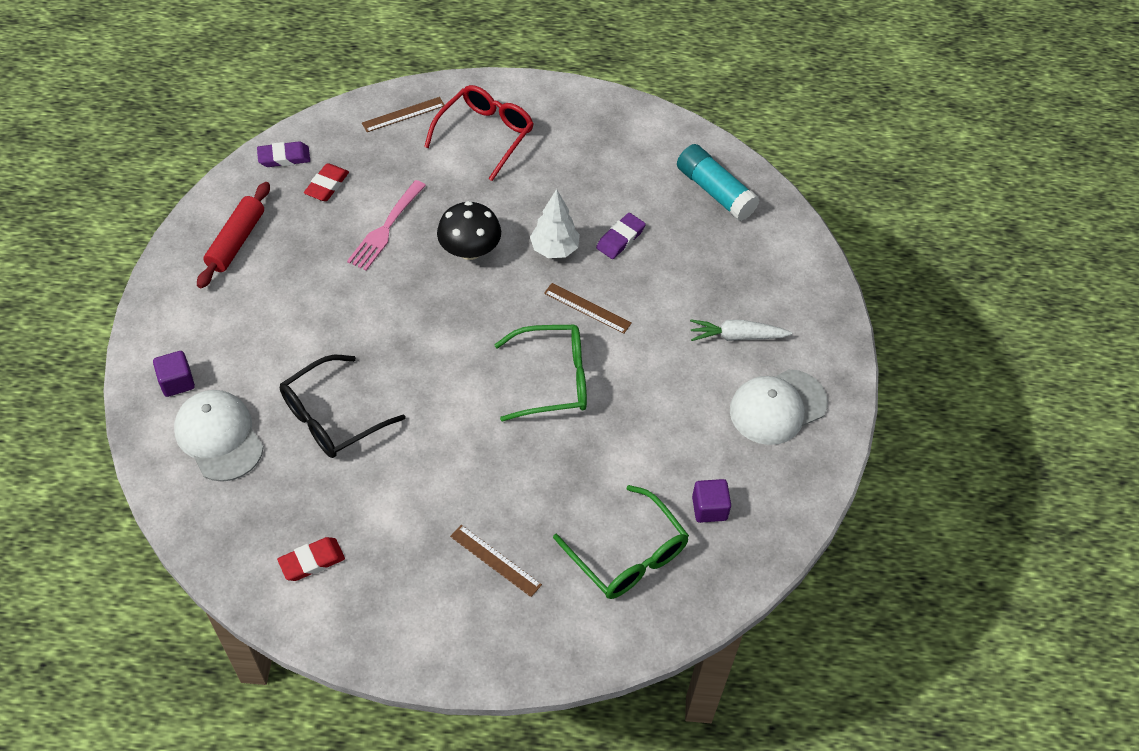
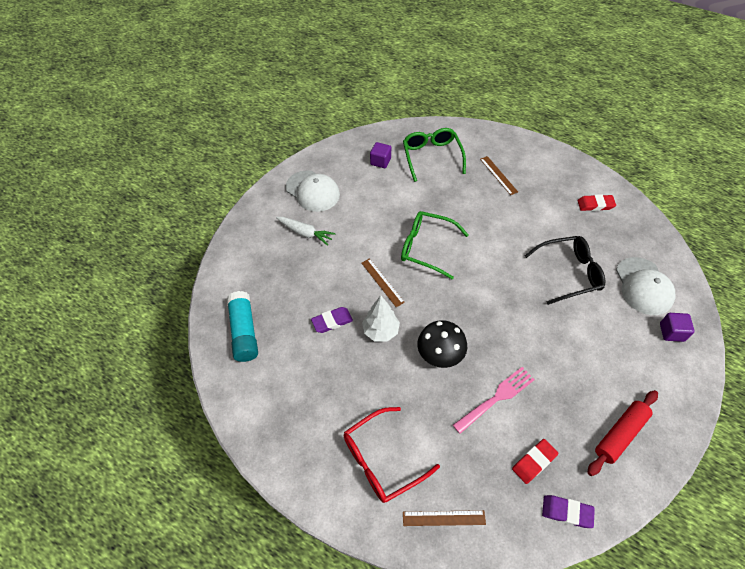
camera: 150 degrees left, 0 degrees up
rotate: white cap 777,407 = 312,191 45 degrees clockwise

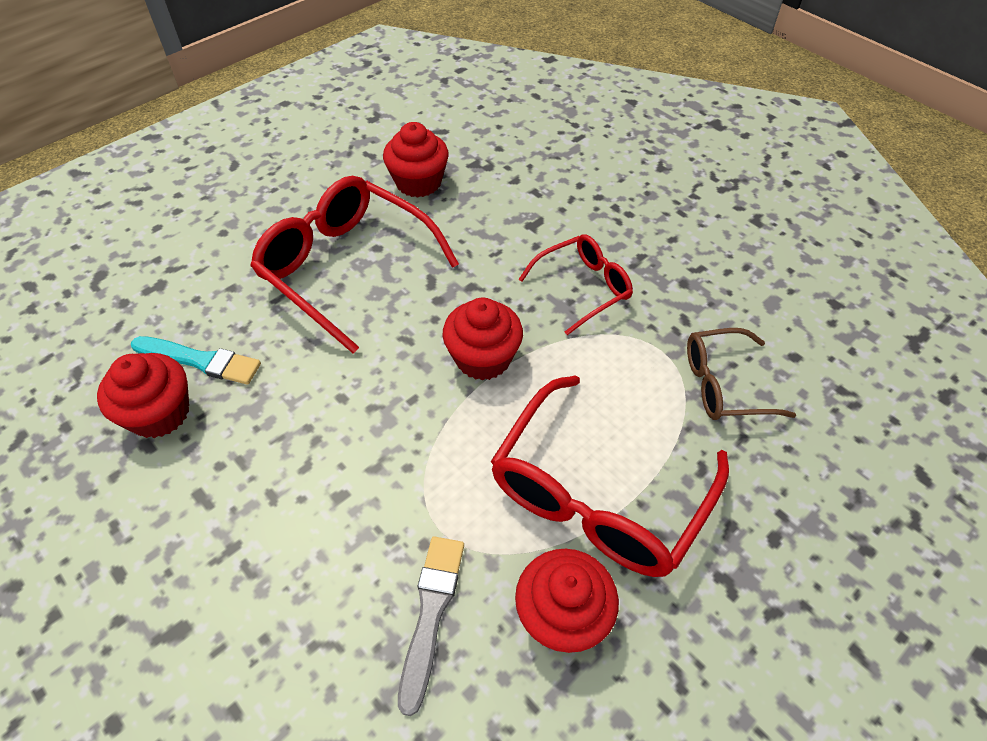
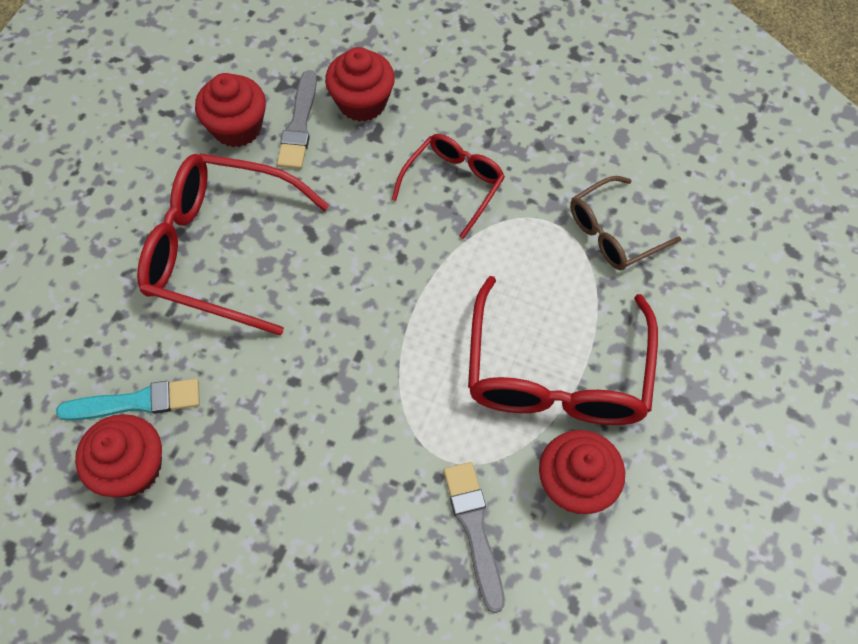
camera: 25 degrees left, 10 degrees up
insert: grey brush 299,124
move: red cupcake 483,358 to 362,102

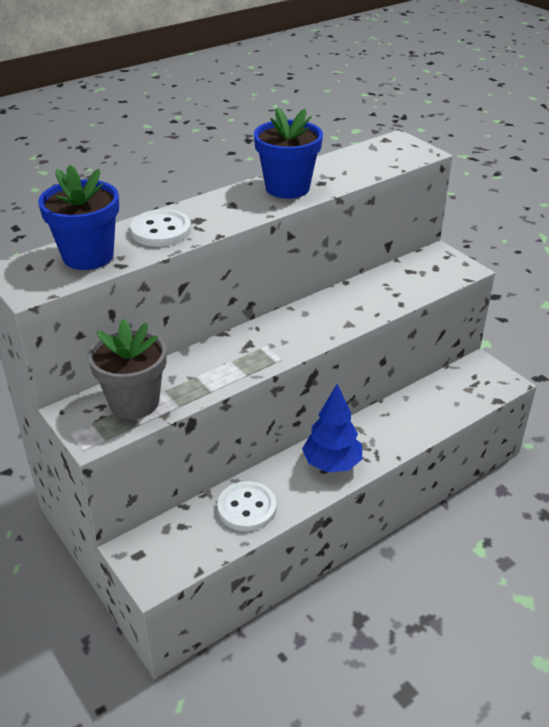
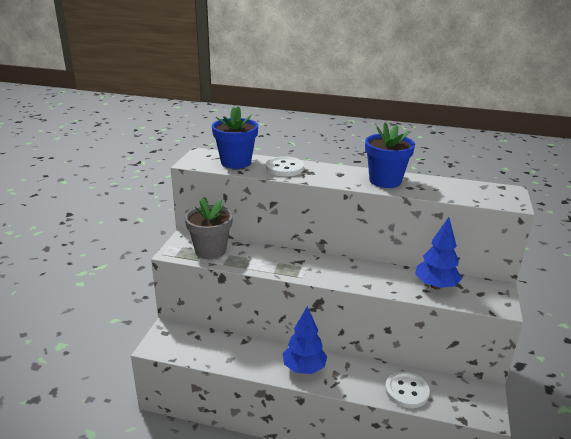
camera: 50 degrees right, 10 degrees down
insert: blue tree 435,286
move: white button 247,508 to 406,391

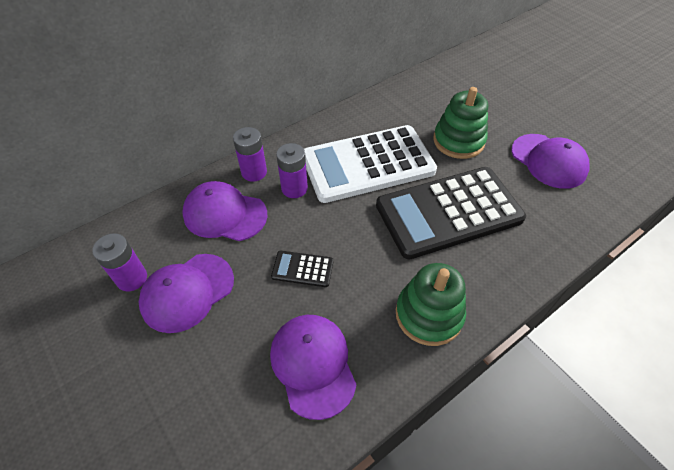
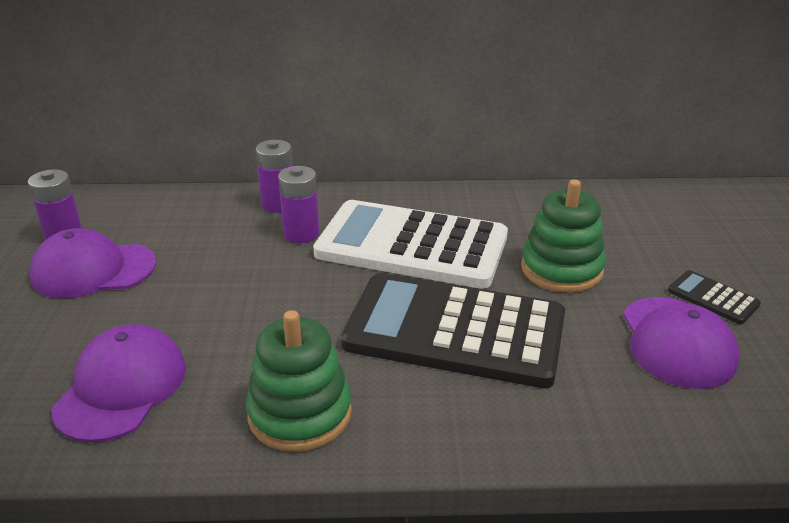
camera: 35 degrees right, 20 degrees down
delete: purple cap 225,214
move: black calculator 302,269 to 712,298

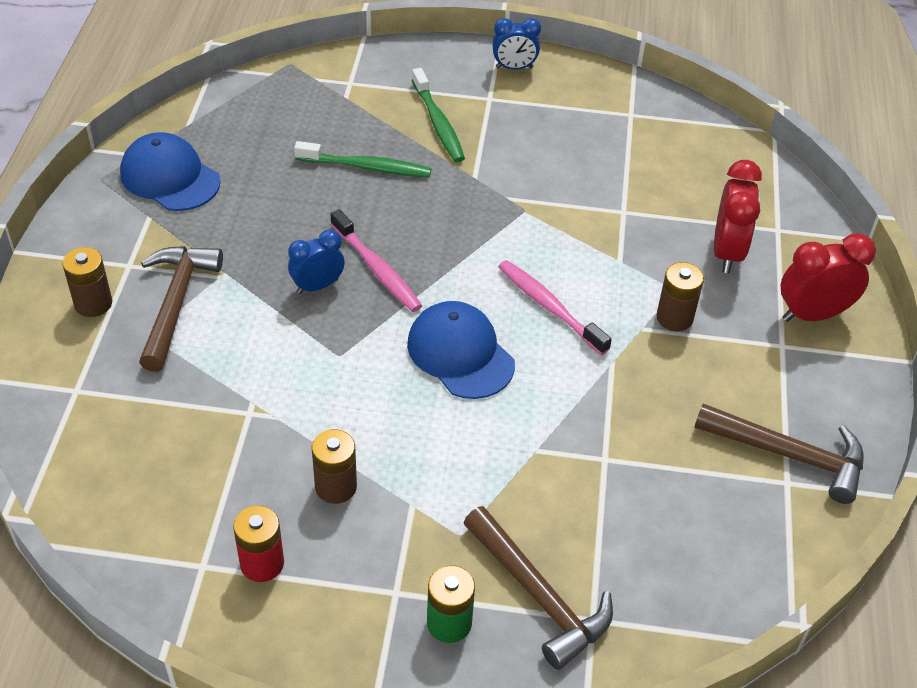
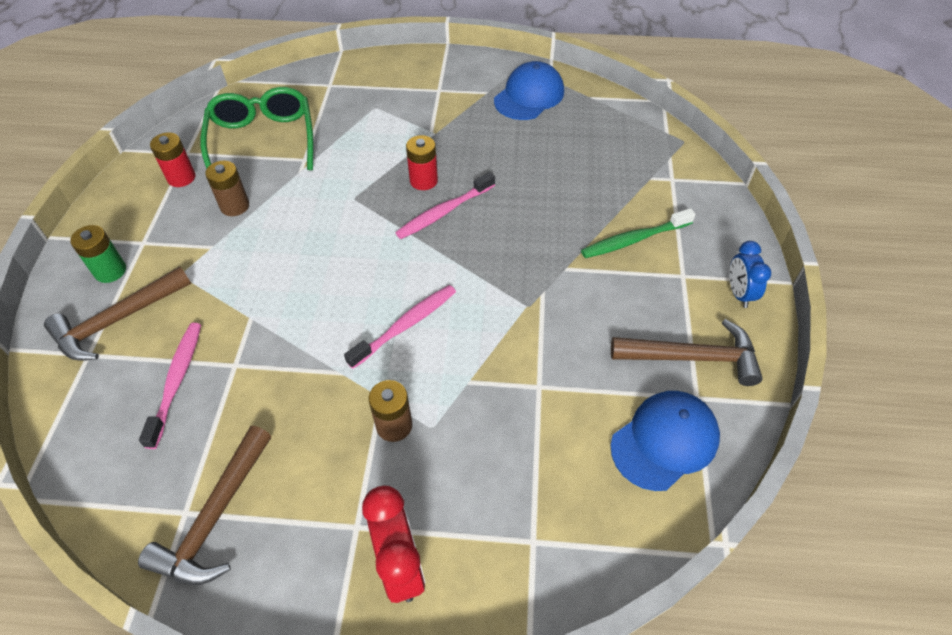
camera: 90 degrees right, 5 degrees up
delete: brown battery 93,303; green toothbrush 366,167; red clock 727,252
insert: pink toothbrush 177,381; green glasses 262,141
move: brown hammer 176,303 to 692,357; blue cap 460,353 to 664,441
replace: blue clock 317,286 to red battery 423,181

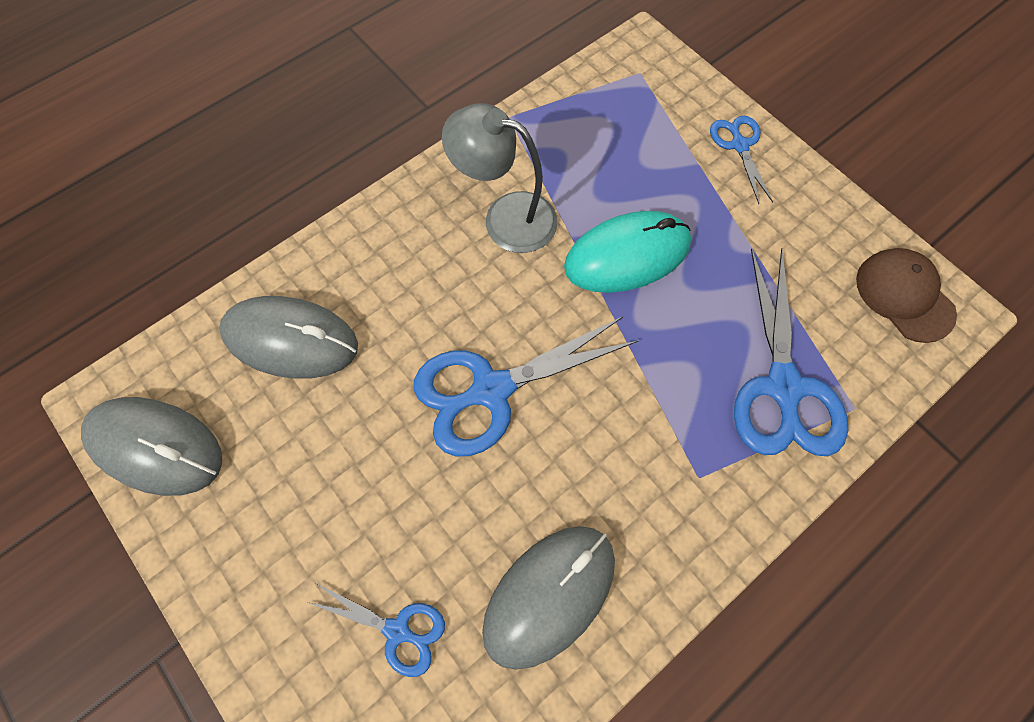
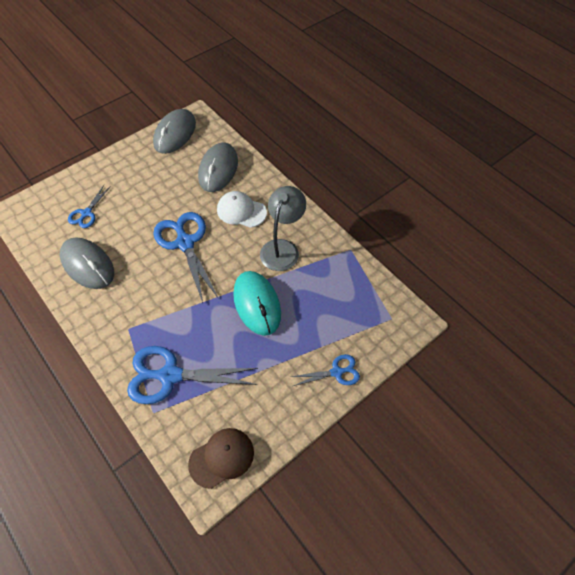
camera: 90 degrees right, 10 degrees down
insert: white cap 241,211

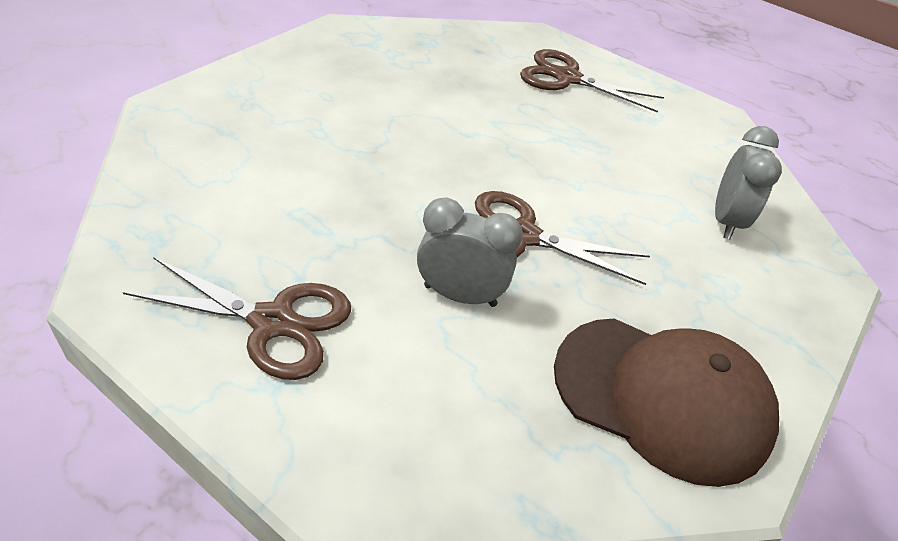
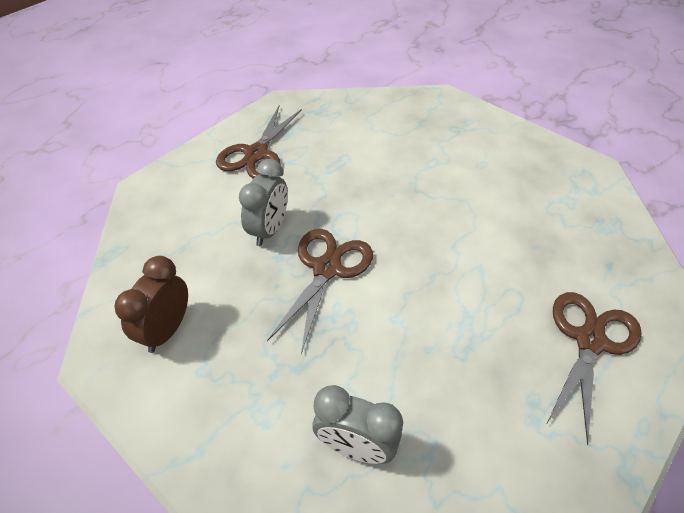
camera: 100 degrees right, 5 degrees up
replace: brown cap 662,397 to brown clock 167,330

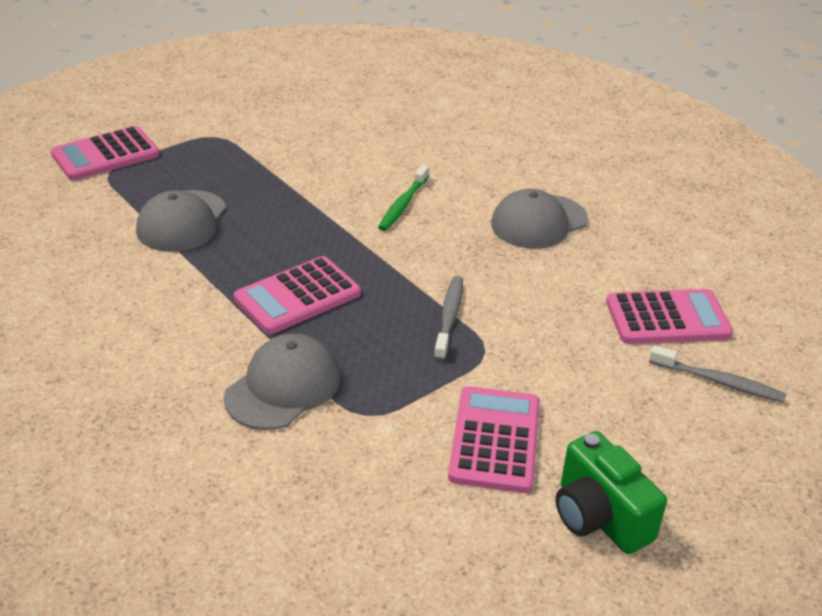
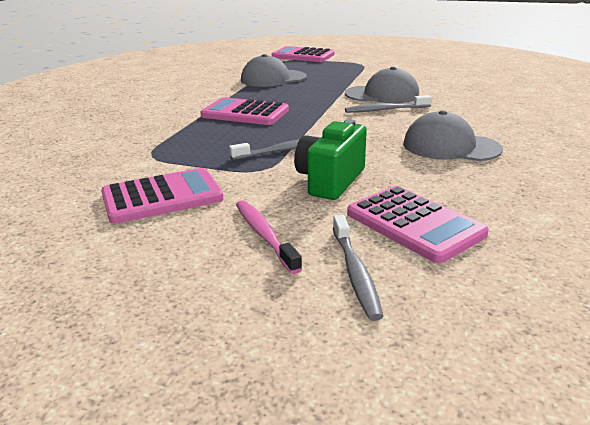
camera: 60 degrees right, 10 degrees down
insert: pink toothbrush 264,235
move: grey cap 283,387 to 382,94; green camera 599,517 to 330,181
recolor: green toothbrush 403,204 to grey toothbrush 385,110

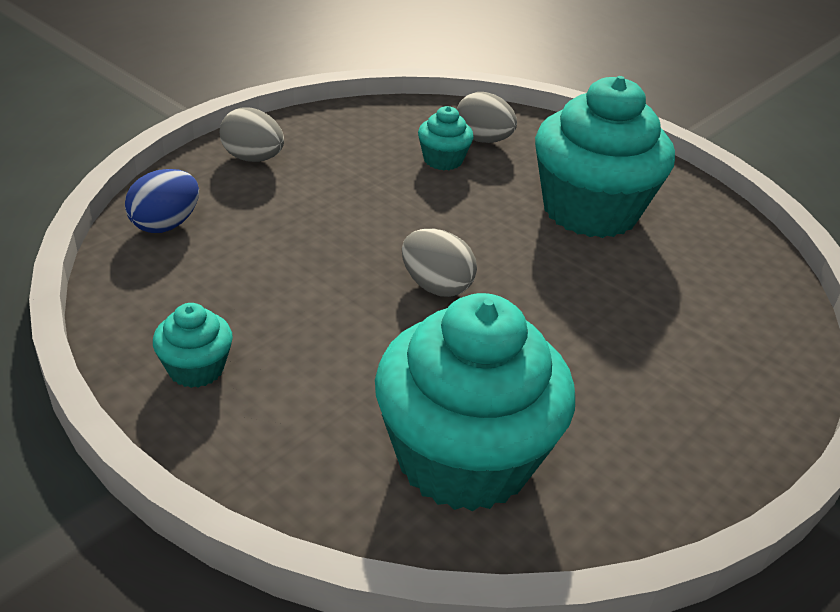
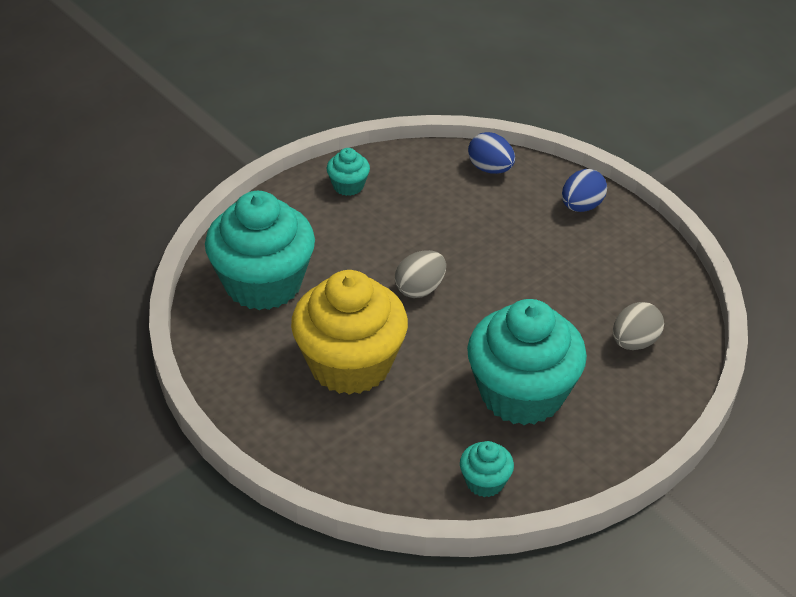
camera: 100 degrees right, 5 degrees up
insert: yellow cupcake 350,364
move: turquoise cupcake 443,160 to 485,482
recolor: grey egg 253,158 to blue egg 581,206

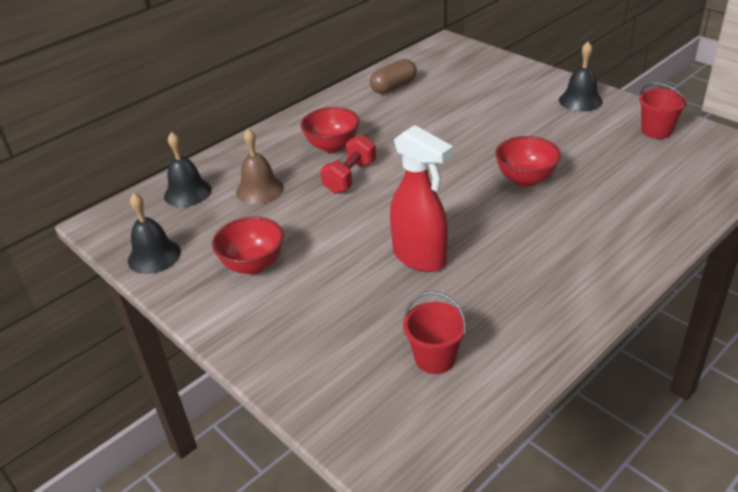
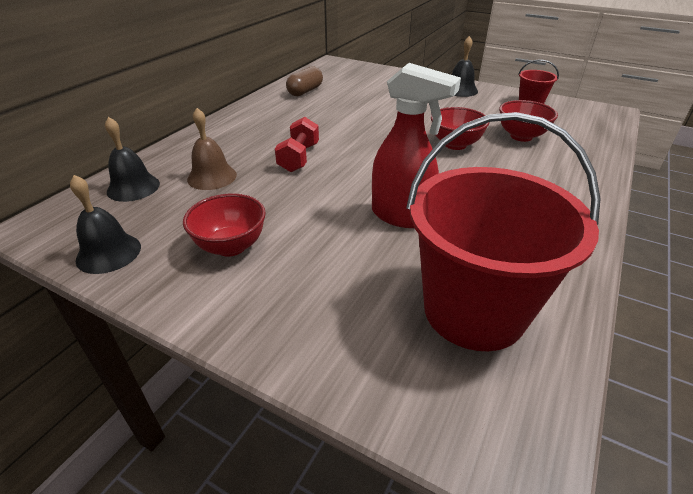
camera: 20 degrees left, 0 degrees up
move: red bowl 332,146 to 521,136
resize: red bucket 435,358 = 474,310 x2.22

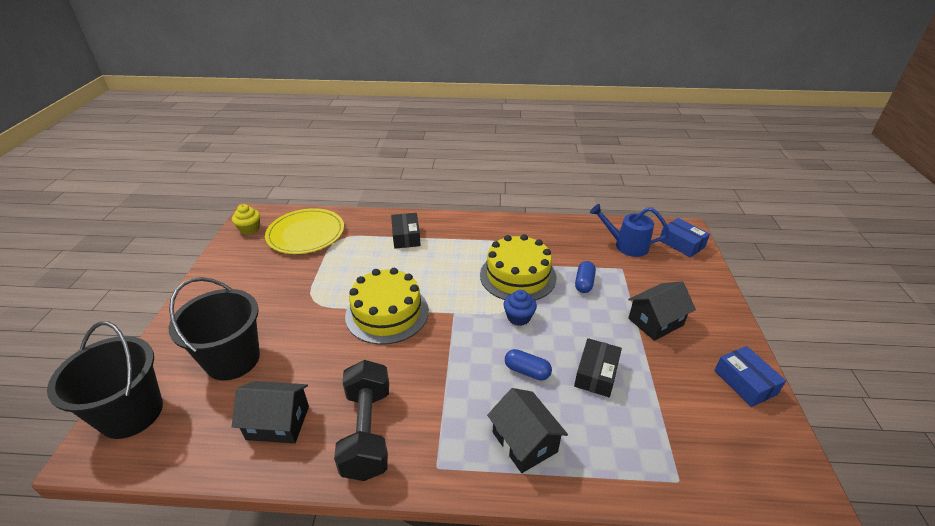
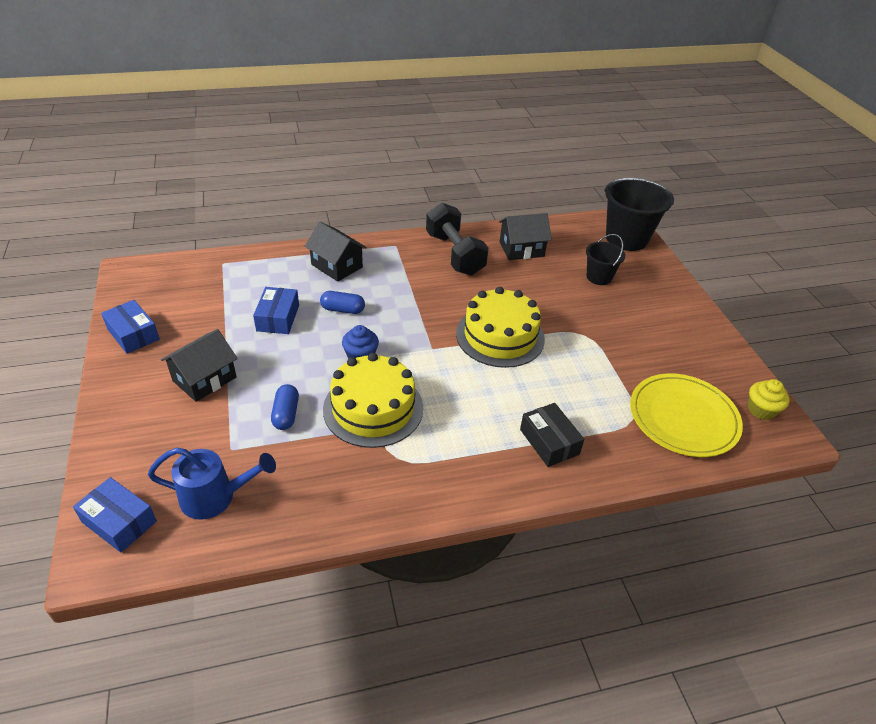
camera: 160 degrees right, 5 degrees up
recolor: black box 596,374 to blue box 278,318
resize: black bucket 232,359 = 599,277 x0.56

